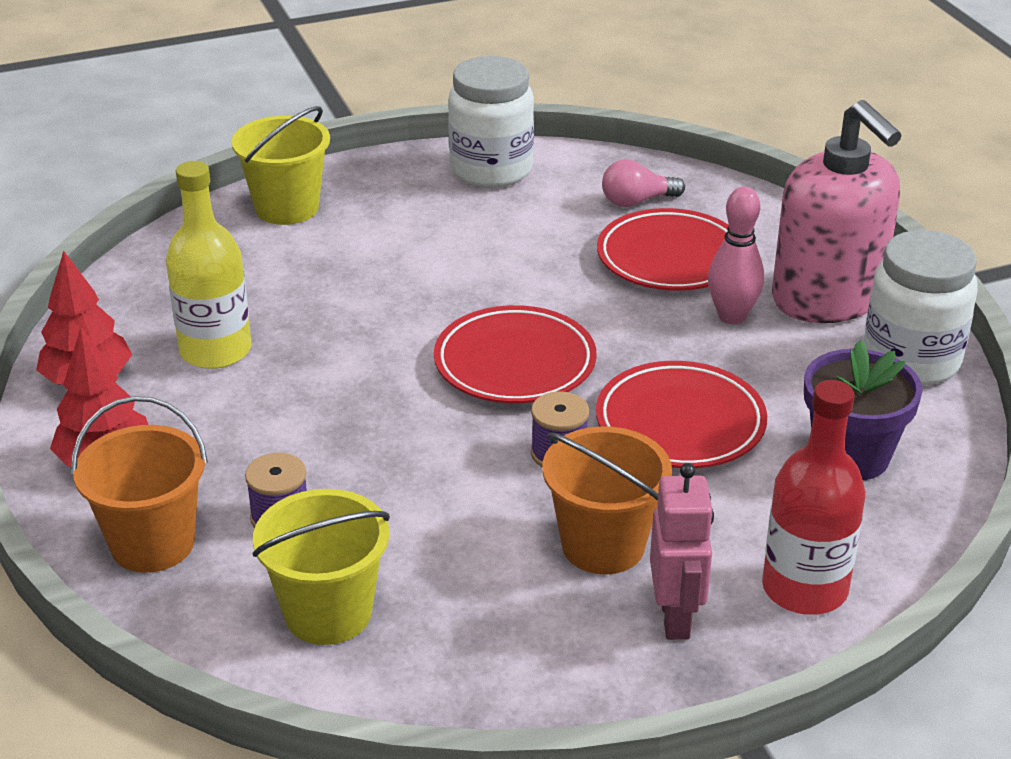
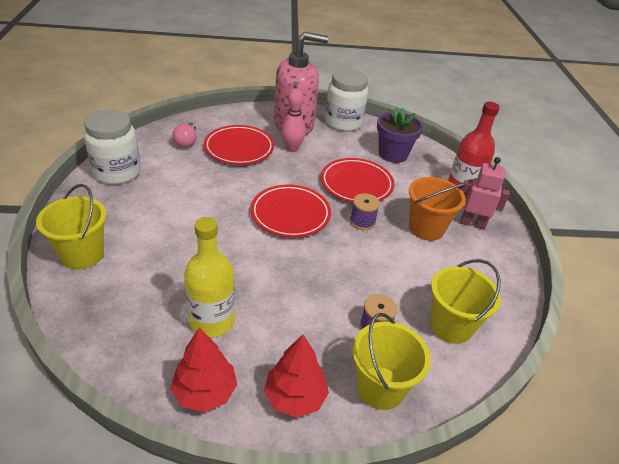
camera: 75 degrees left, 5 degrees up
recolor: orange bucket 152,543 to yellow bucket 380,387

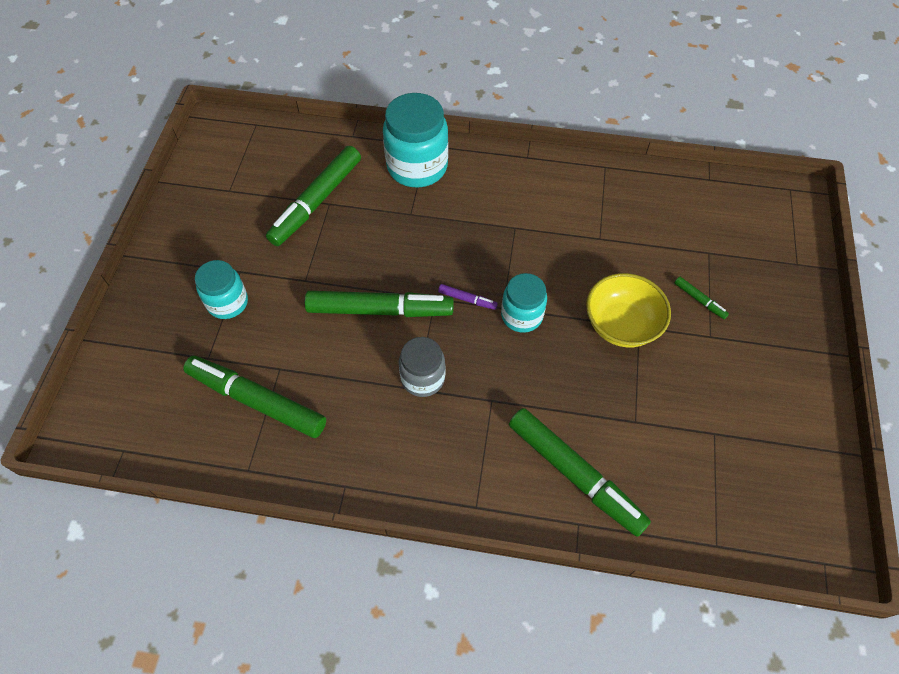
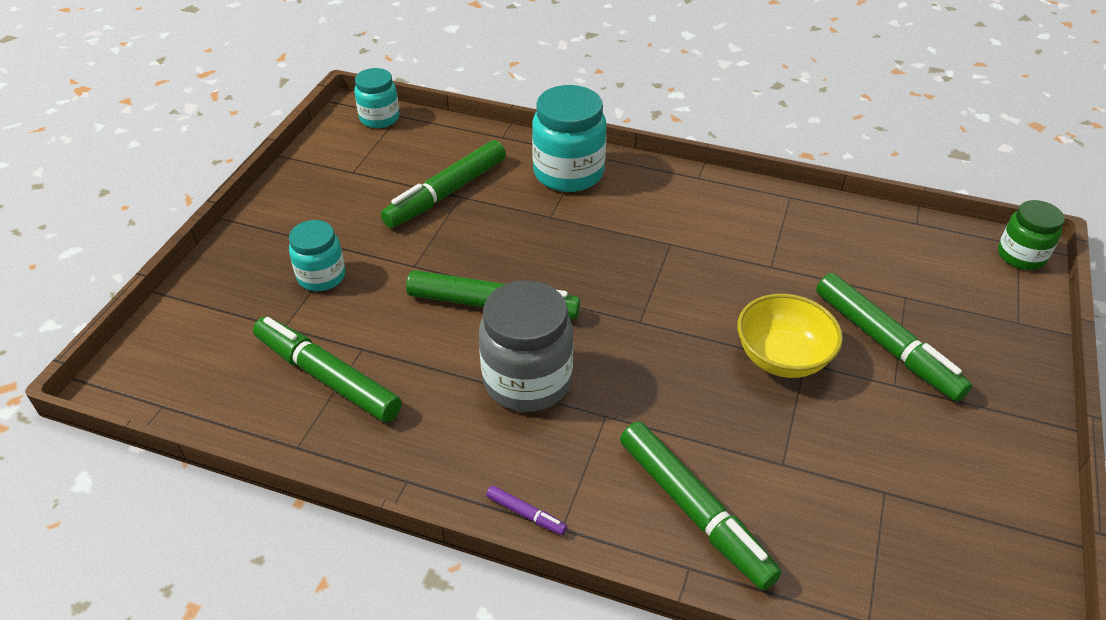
camera: 10 degrees right, 15 degrees down
insert: green jar 1021,256
move: purple marker 467,299 to 526,514; turquoise jar 521,316 to 379,118
resize: grey jar 423,378 = 527,381 x1.64; green marker 699,300 = 886,345 x2.37

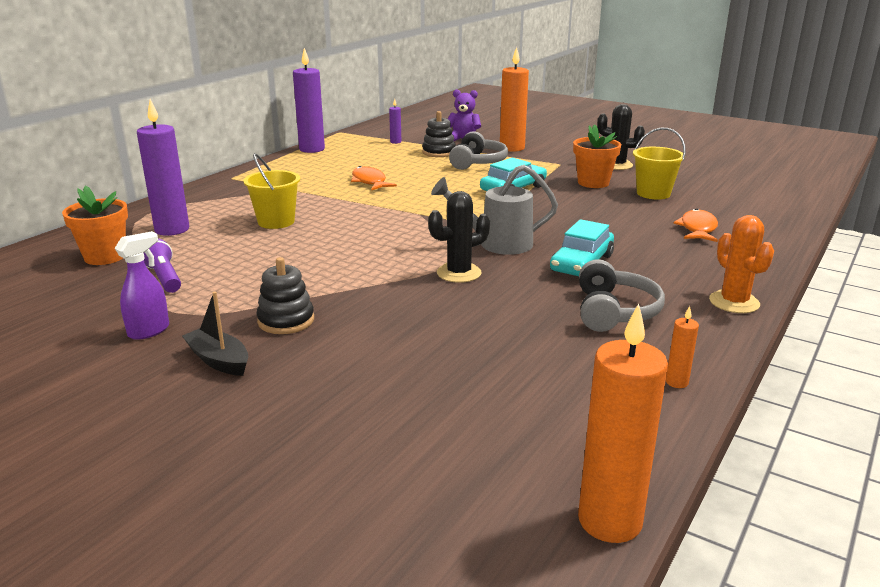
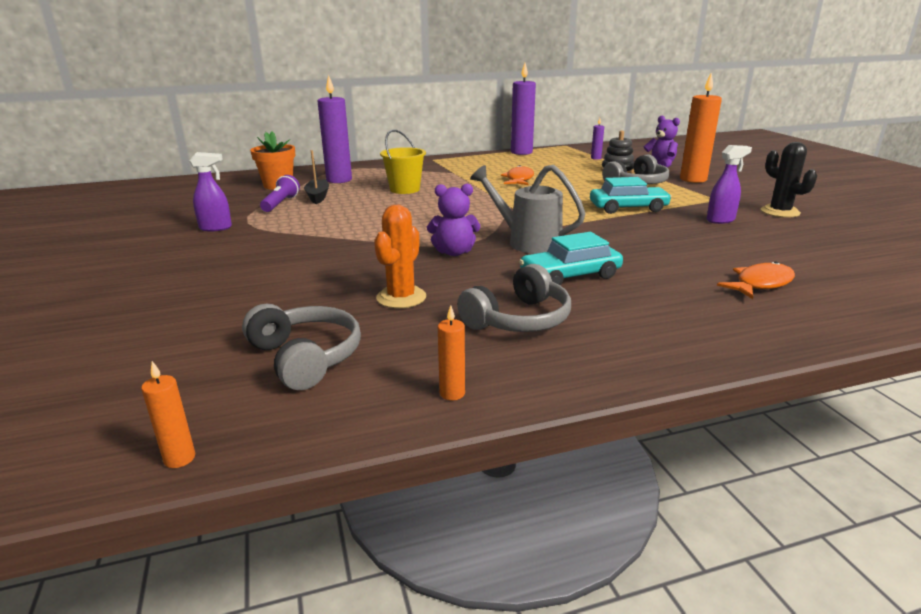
camera: 40 degrees right, 0 degrees up
delete: black stacking toy 286,320; yellow bucket 653,193
insert: grey headphones 306,357
move: black boat 219,360 to 318,197; orange cactus 734,302 to 401,297
replace: black cactus 459,273 to purple teddy bear 454,252; orange flower pot 593,183 to purple spray bottle 720,220
resize: orange candle 609,521 = 179,458 x0.46

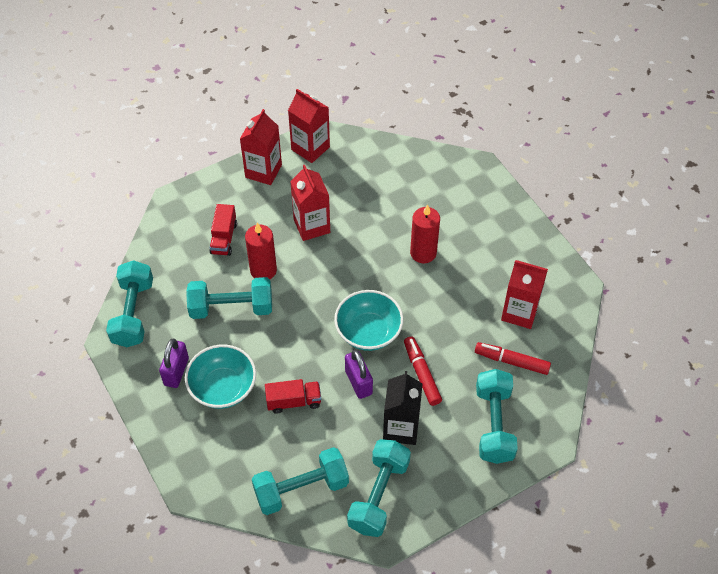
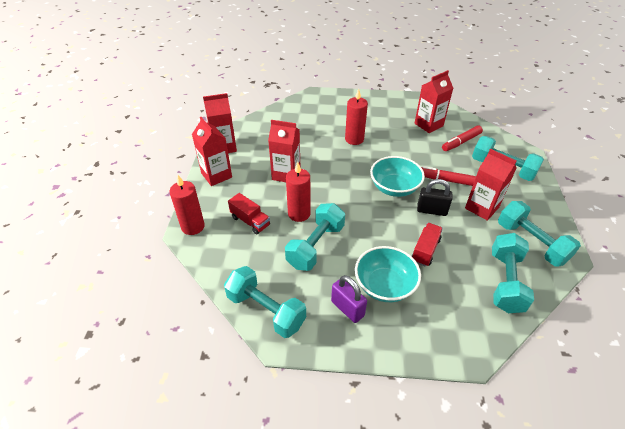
camera: 55 degrees left, 10 degrees down
insert: red candle 193,226
recolor: purple padlock 358,382 to black padlock 431,210; black carton 401,428 to red carton 482,208

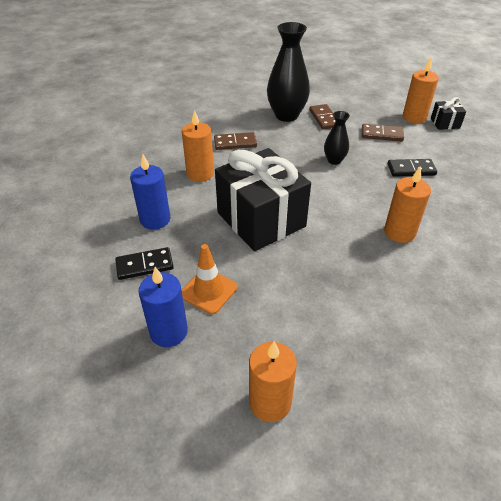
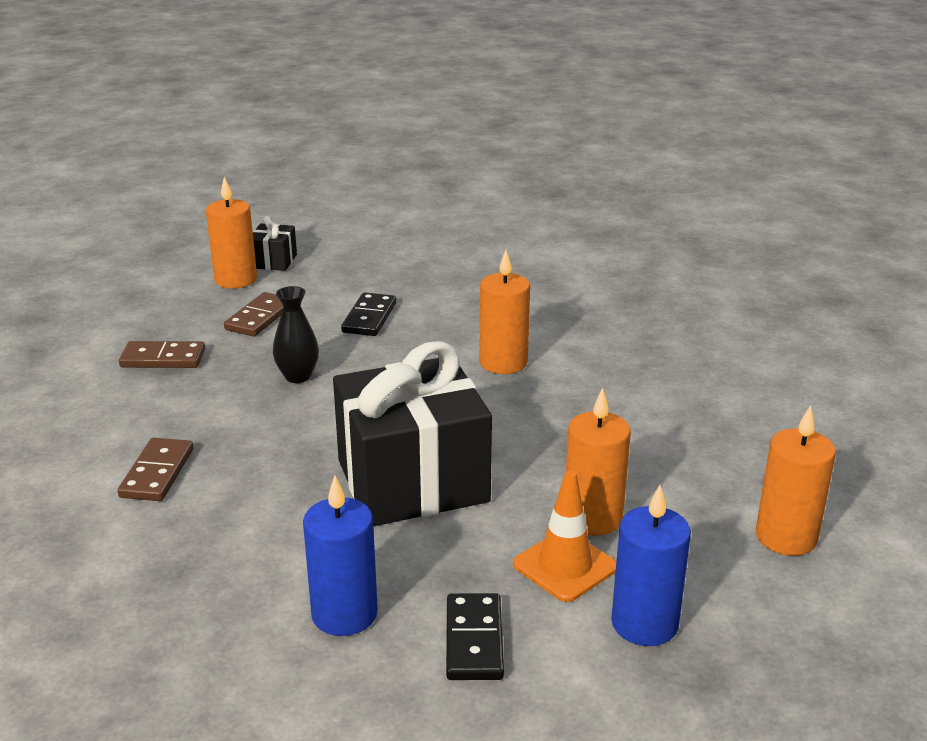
camera: 75 degrees left, 15 degrees down
delete: black vase 286,115
move: orange candle 200,174 to 592,518

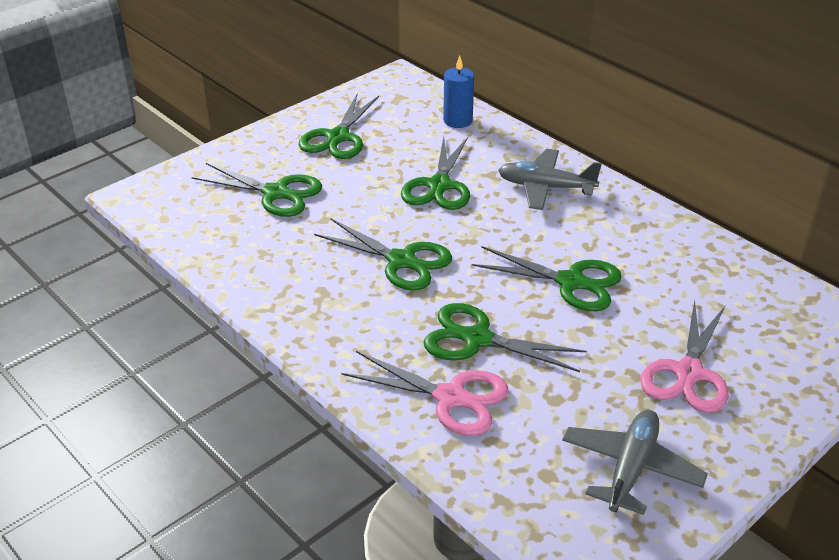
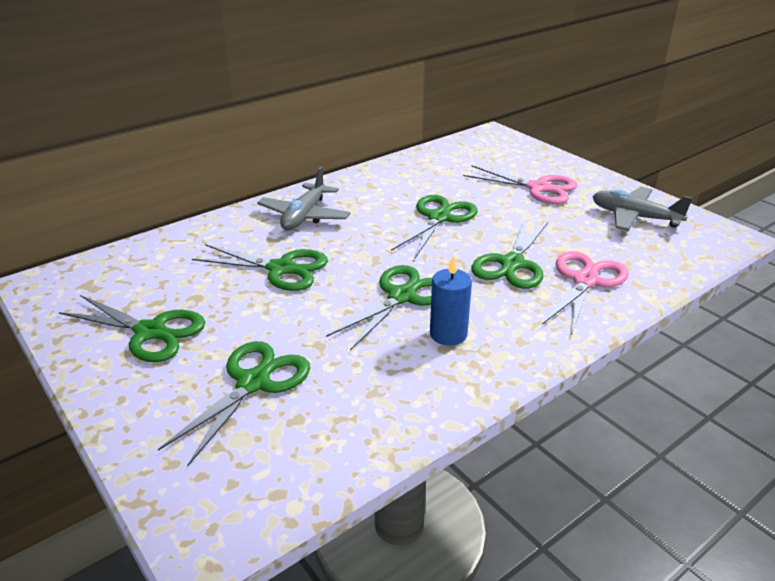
camera: 85 degrees left, 5 degrees down
move: blue candle 457,120 to 448,334

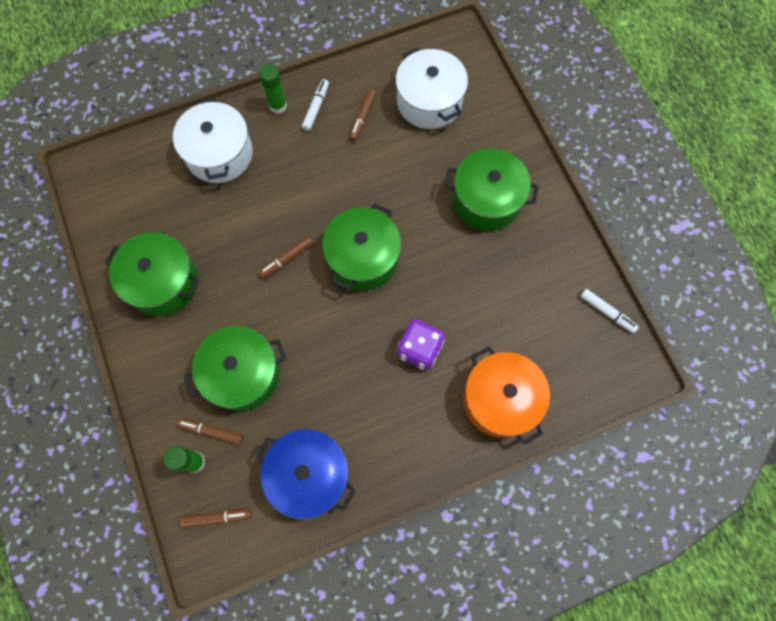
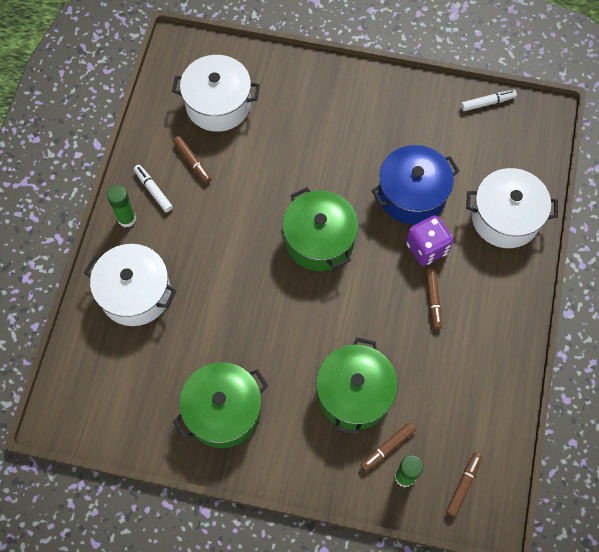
camera: 55 degrees left, 5 degrees down
delete: green pot 486,200
move: blue pot 309,475 to 412,195; brown marker 287,259 to 433,300
recolor: orange pot 500,399 to white pot 505,218

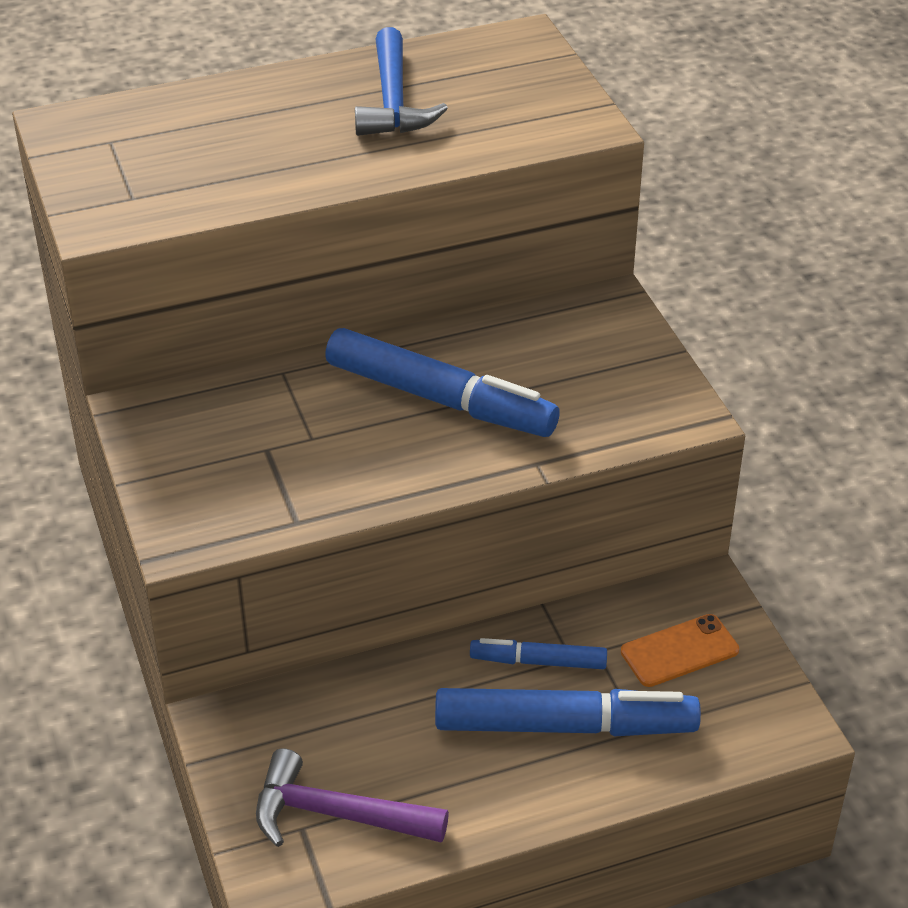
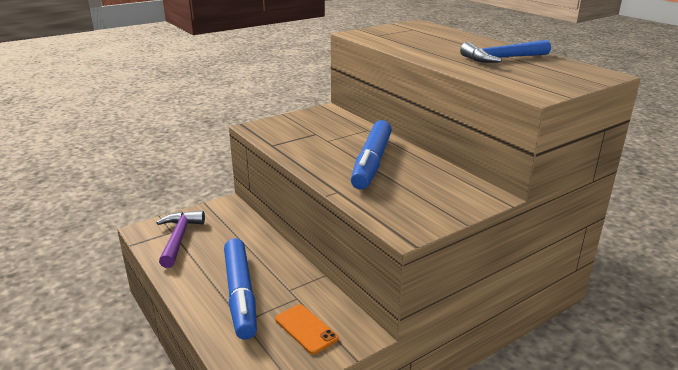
camera: 75 degrees right, 15 degrees down
delete: blue marker 538,661

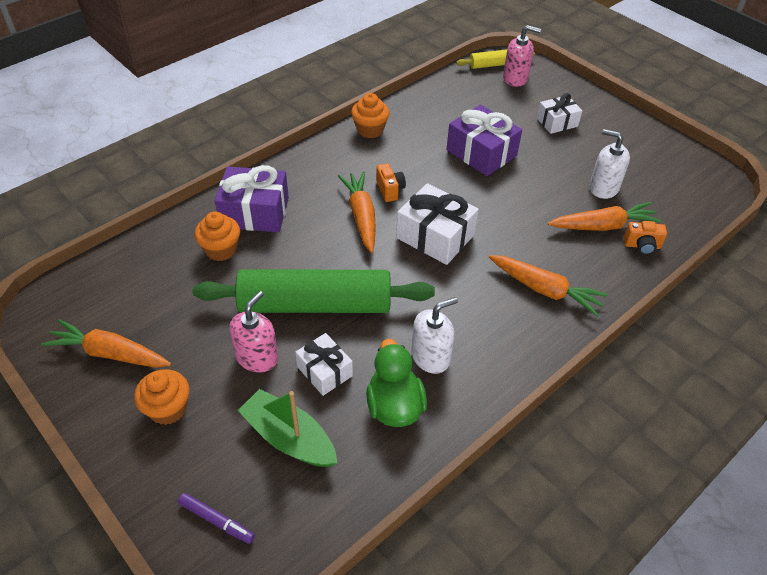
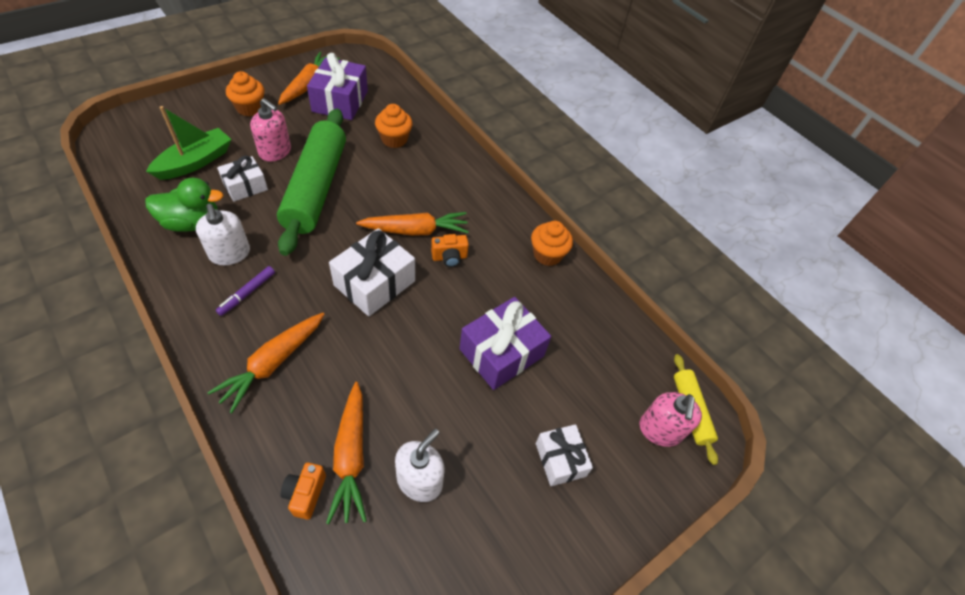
camera: 90 degrees right, 5 degrees up
move: purple marker 216,520 to 247,293; purple gift 255,212 to 340,101

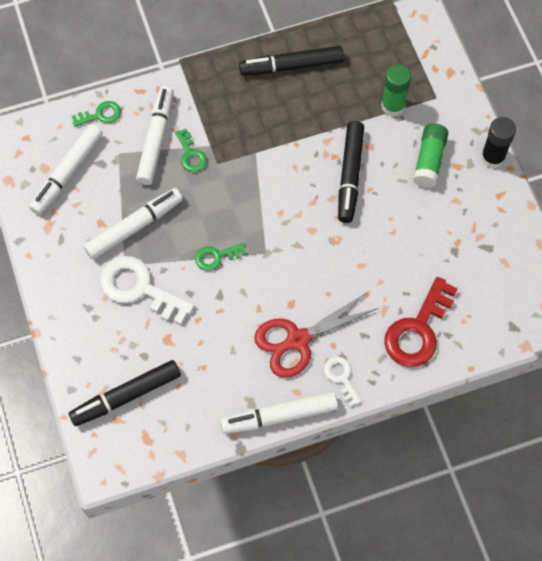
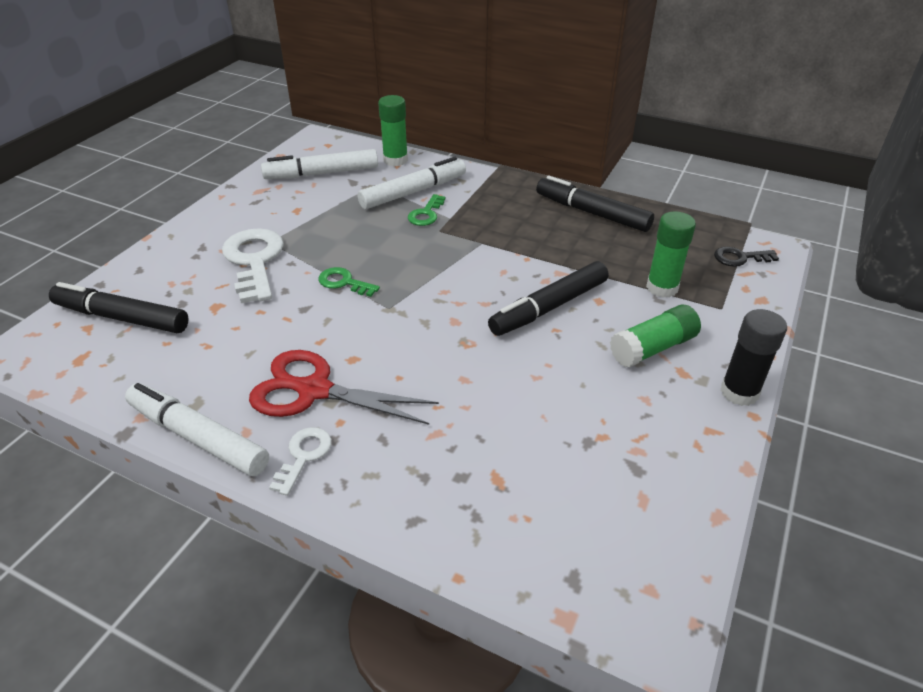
camera: 45 degrees right, 25 degrees down
delete: white marker 134,227; red key 418,330
insert: black key 740,258
replace: green key 100,115 to green glue stick 395,160

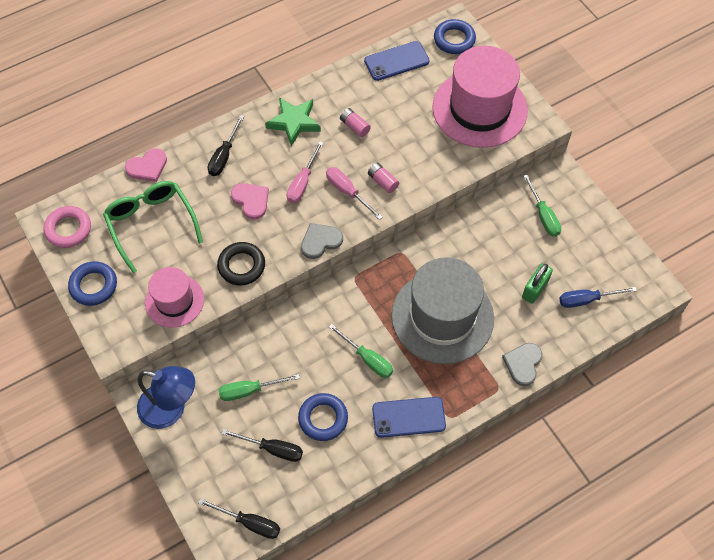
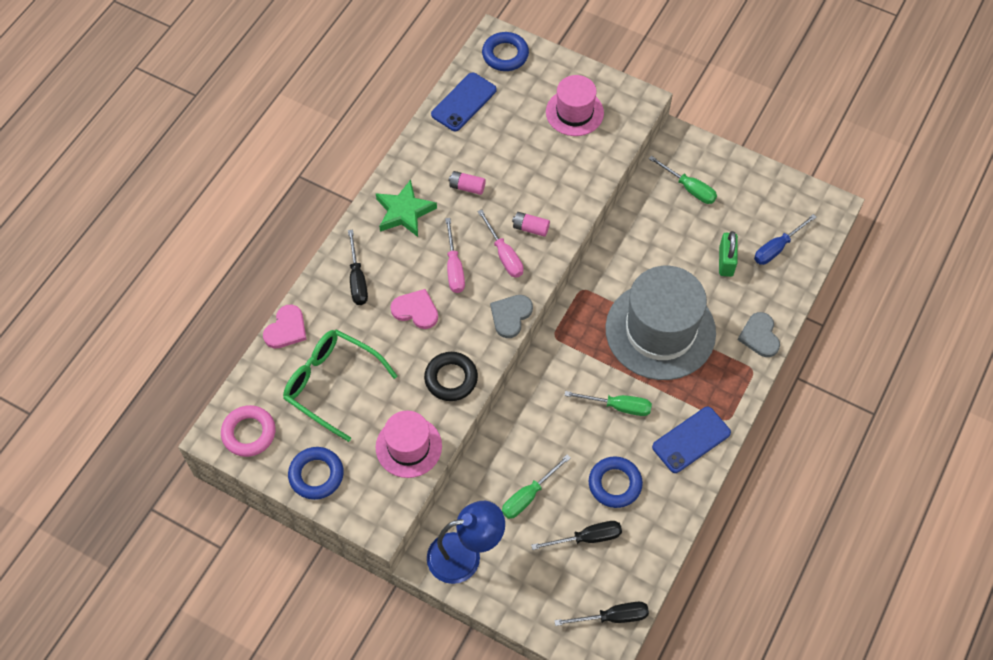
camera: 30 degrees left, 0 degrees up
rotate: pink screwdriver 347,192 = 504,255 135 degrees counterclockwise
resize: pink hat 479,109 = 574,112 x0.56

